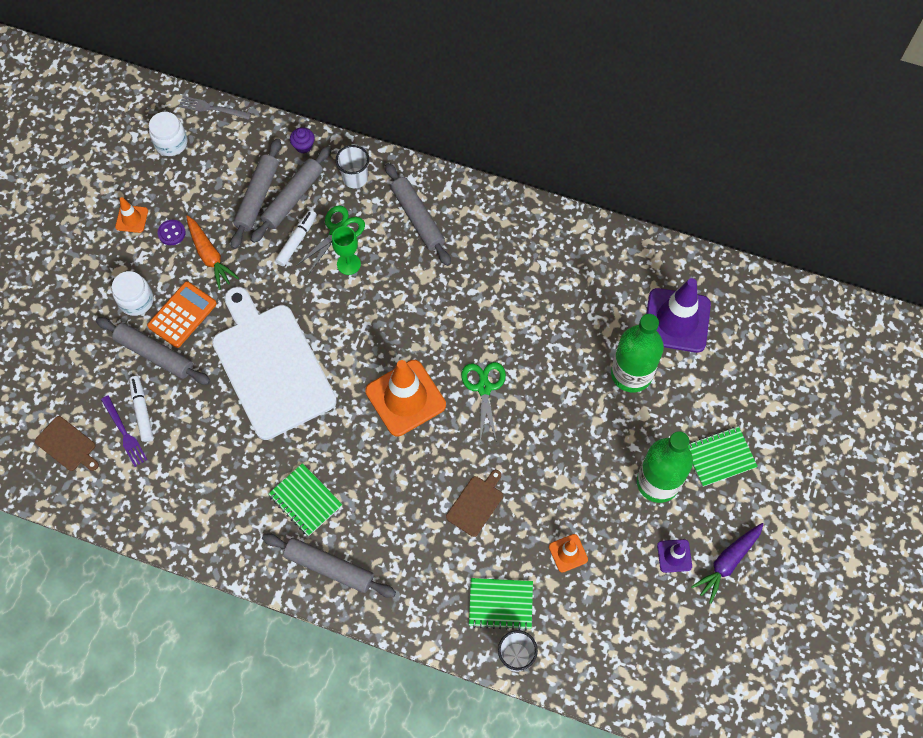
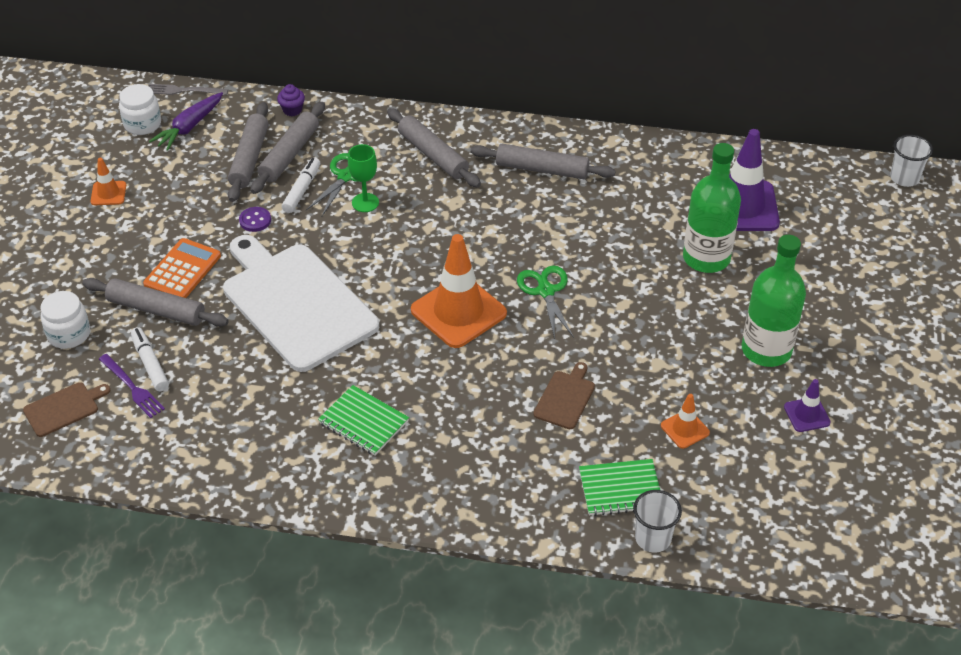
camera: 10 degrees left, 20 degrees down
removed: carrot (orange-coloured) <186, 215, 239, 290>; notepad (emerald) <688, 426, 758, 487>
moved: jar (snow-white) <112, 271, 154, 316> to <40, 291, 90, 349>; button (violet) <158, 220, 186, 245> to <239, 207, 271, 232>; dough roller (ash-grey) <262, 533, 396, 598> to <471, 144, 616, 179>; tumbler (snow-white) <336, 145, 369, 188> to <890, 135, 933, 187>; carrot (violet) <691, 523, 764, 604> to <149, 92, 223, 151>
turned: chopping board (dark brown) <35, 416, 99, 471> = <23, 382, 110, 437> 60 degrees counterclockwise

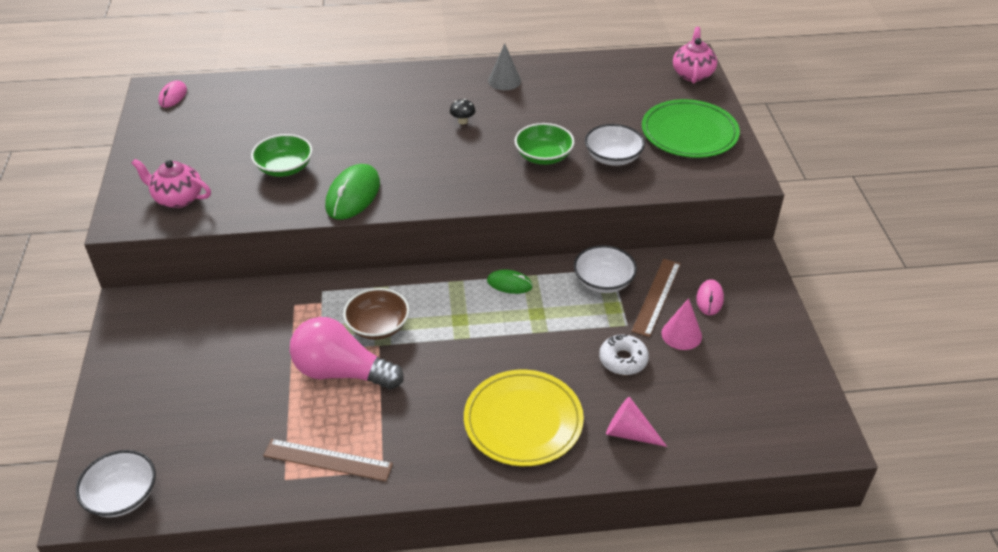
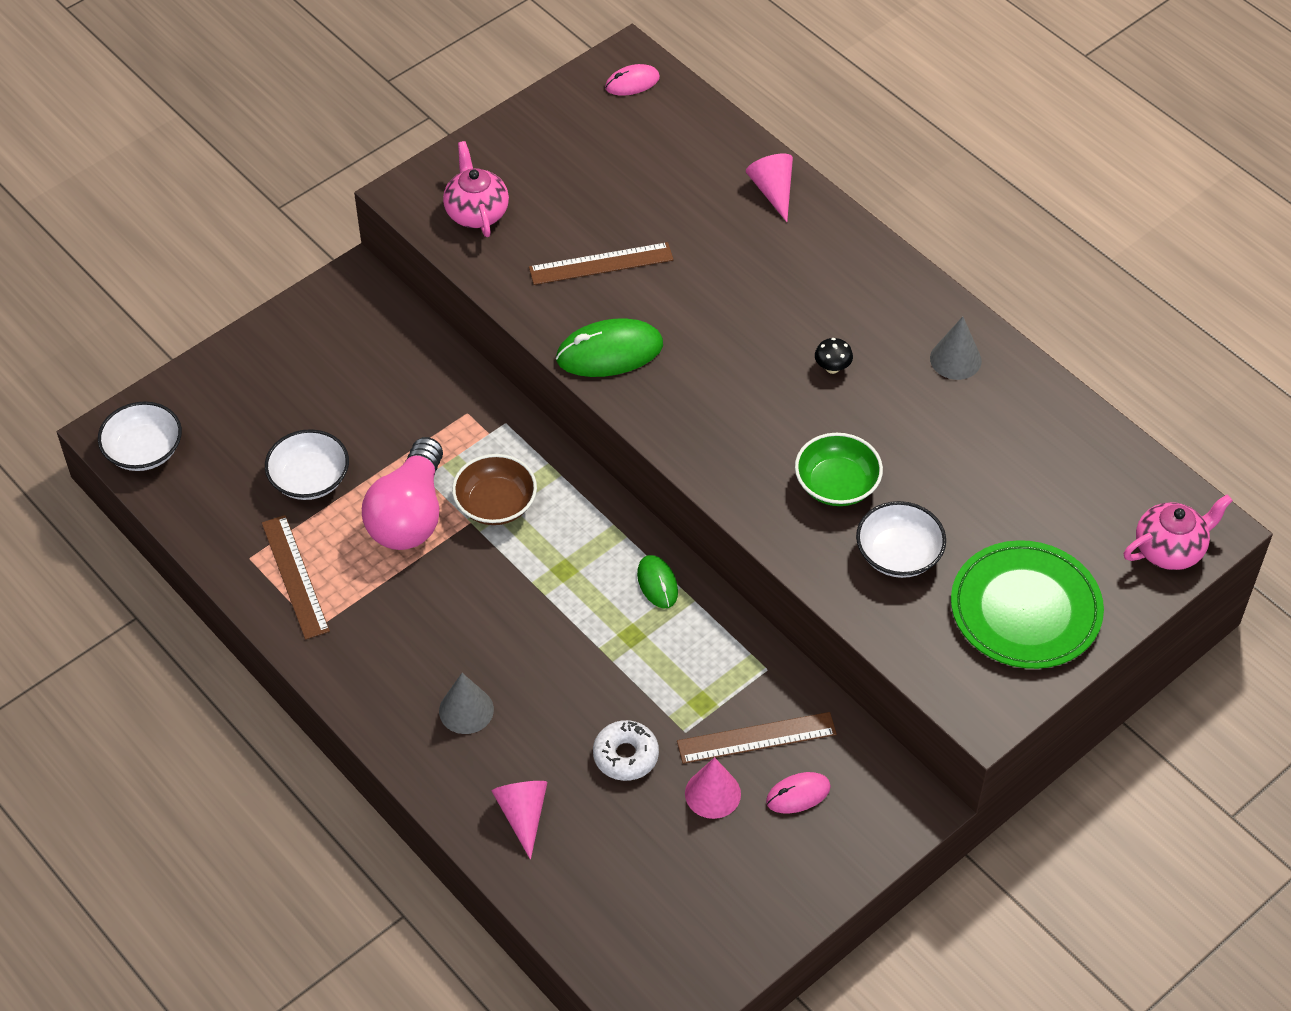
camera: 55 degrees right, 10 degrees up
added: cone (rose-pink) <746, 153, 793, 222>
moved: bowl (snow-white) <574, 245, 637, 293> to <265, 429, 349, 500>
replaced: bowl (emerald) <251, 134, 313, 177> to measuring stick (dark brown) <529, 242, 673, 285>; flat dish (bright yellow) <464, 369, 584, 466> to cone (ash-grey) <439, 673, 494, 734>
turned: lightbulb (rose-pink) <290, 317, 403, 390> = <362, 437, 443, 550> 150 degrees counterclockwise

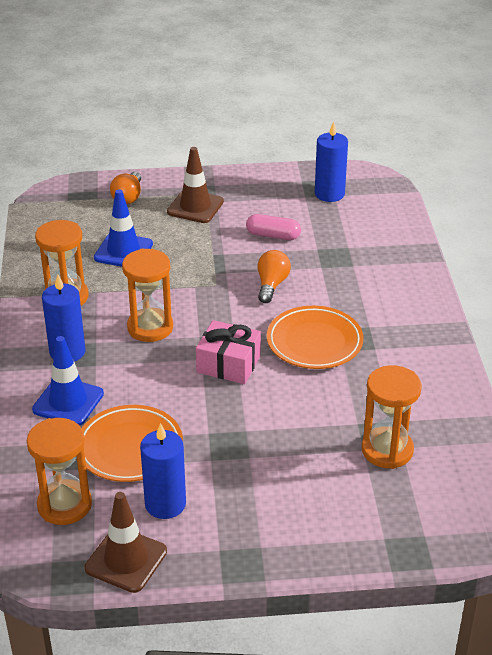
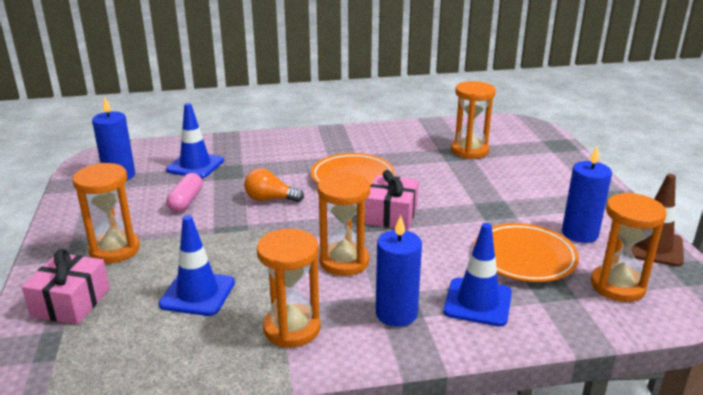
camera: 95 degrees left, 10 degrees down
added: safety cone (blue) <166, 103, 224, 178>
replaced: lightbulb (orange-coloured) <110, 172, 141, 204> to present (rose-pink) <22, 249, 110, 325>; safety cone (dark brown) <167, 147, 224, 223> to sand timer (orange-coloured) <73, 163, 140, 263>

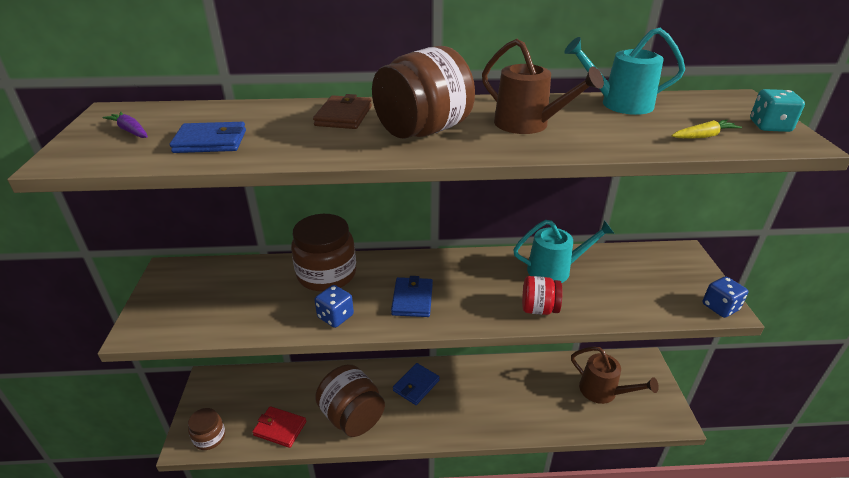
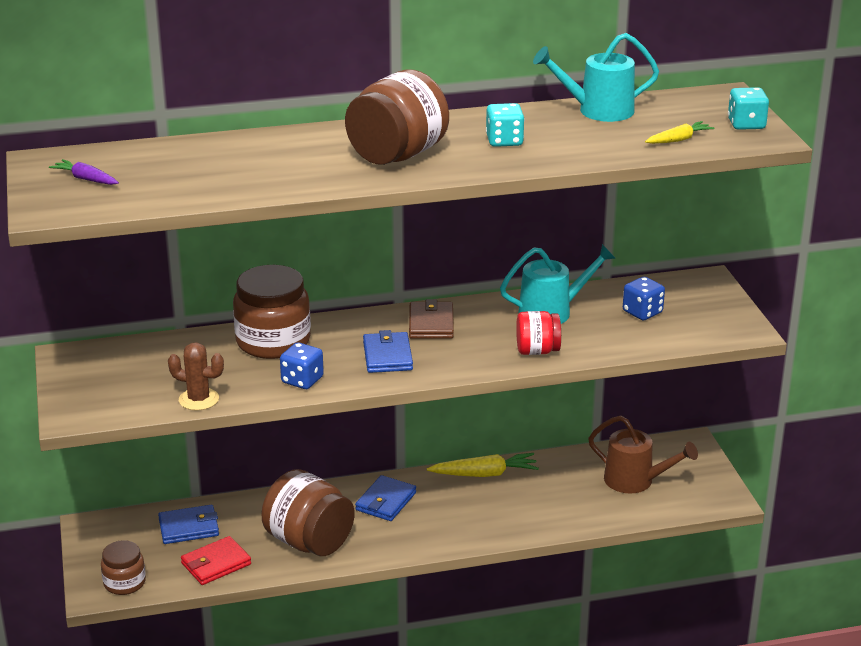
camera: 10 degrees left, 5 degrees down
added: saguaro cactus (dark brown) <168, 342, 224, 410>; carrot (bright yellow) <427, 453, 539, 477>
moved: wallet (blue) <170, 122, 246, 153> to <158, 505, 219, 544>; wallet (dark brown) <313, 94, 372, 129> to <409, 299, 454, 339>; die (blue) <703, 276, 748, 318> to <623, 277, 665, 320>
replaced: watering pot (dark brown) <482, 39, 604, 134> to die (teal) <486, 103, 525, 147>
turned: wallet (red) <252, 406, 306, 448> = <181, 536, 251, 585> 45 degrees counterclockwise

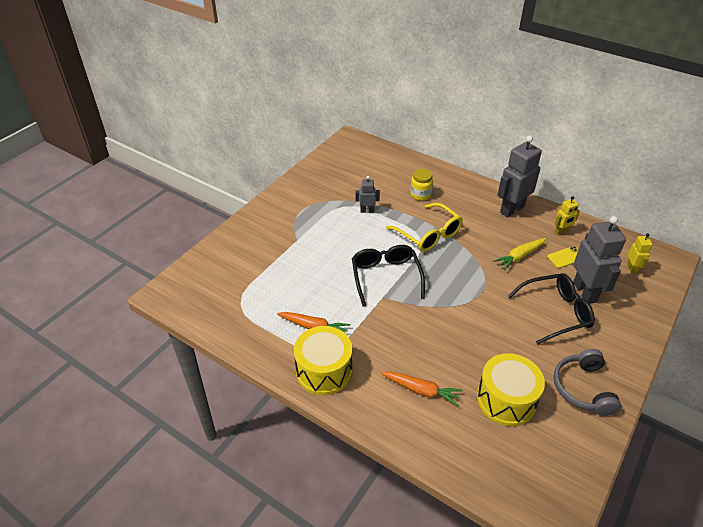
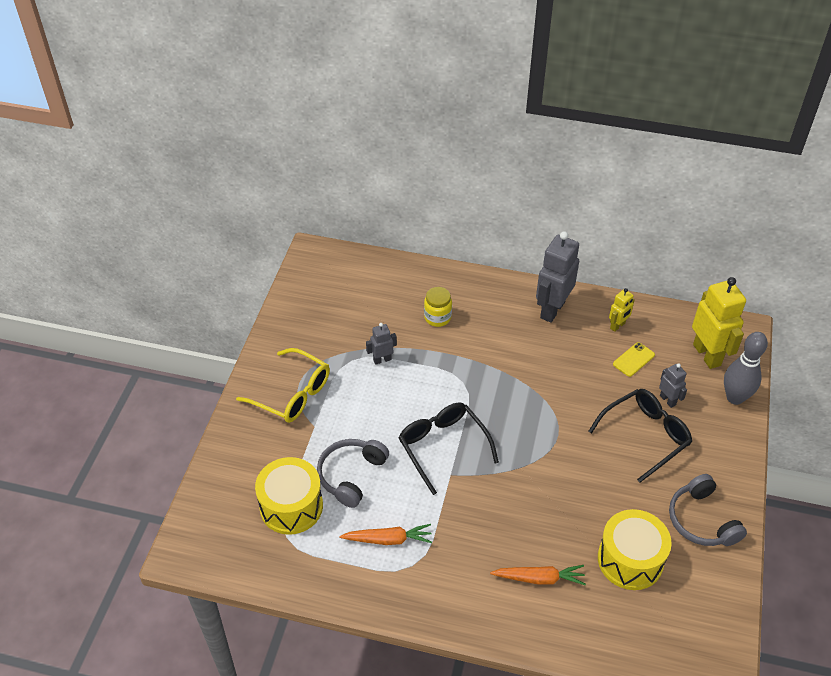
camera: 20 degrees left, 5 degrees up
removed: carrot (bright yellow) <493, 238, 546, 271>
added: headset (ash-grey) <317, 439, 389, 508>; tenpin (ash-grey) <724, 332, 768, 405>
moved: drum (bright yellow) <294, 326, 352, 395> to <255, 457, 323, 535>; eyeglasses (bright yellow) <386, 203, 463, 252> to <236, 348, 330, 423>
resized: robot (ash-grey) <573, 216, 626, 304> = <659, 364, 687, 408> x0.50; robot (bright yellow) <627, 233, 653, 274> = <692, 277, 746, 369> x2.00

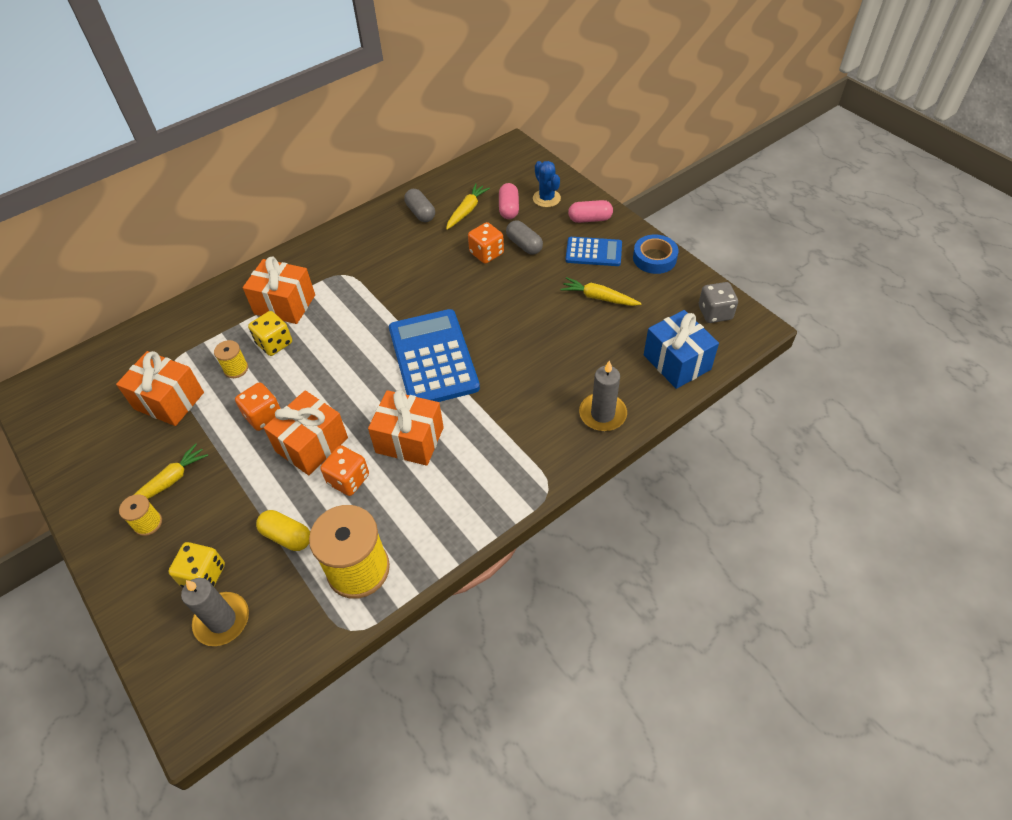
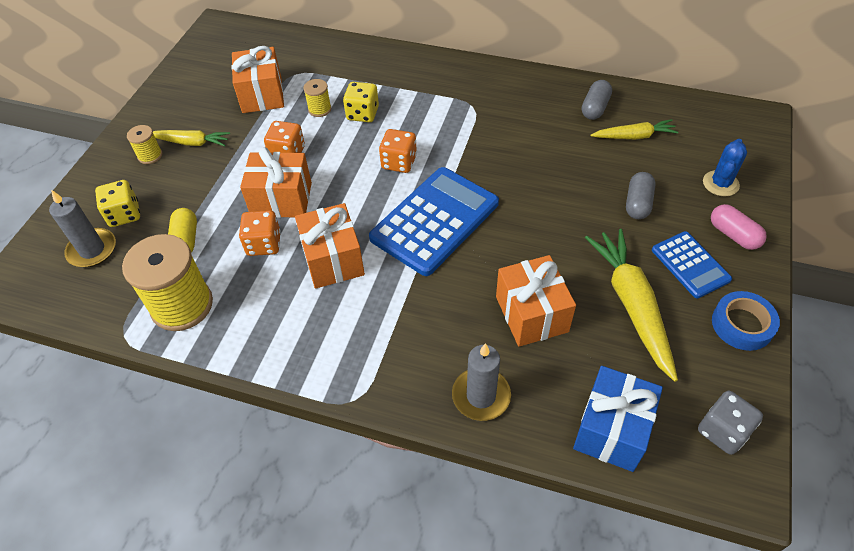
camera: 55 degrees right, 0 degrees up
removed: capsule (rose-pink) <499, 183, 519, 219>
moved: present (orange-coloured) <243, 257, 315, 324> to <496, 255, 576, 347>; die (orange-coloured) <468, 222, 504, 264> to <379, 129, 417, 173>
resized: carrot (bright yellow) <560, 277, 642, 306> = <585, 229, 678, 382> x1.72

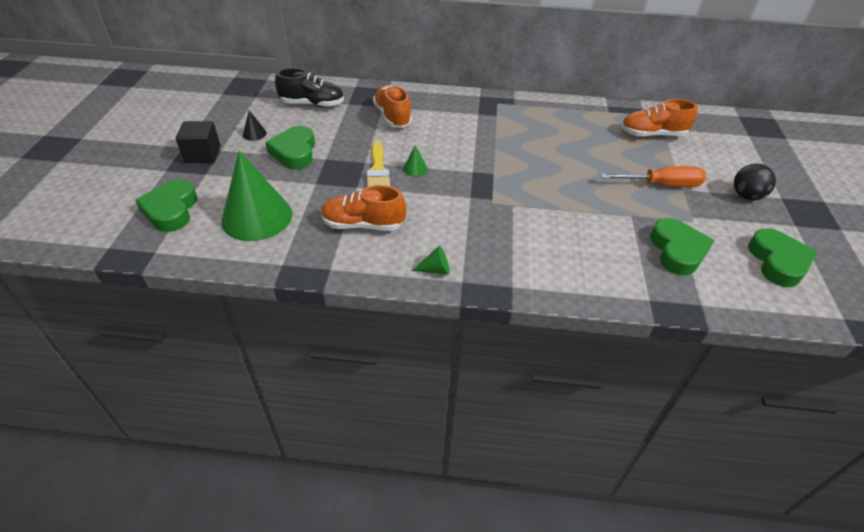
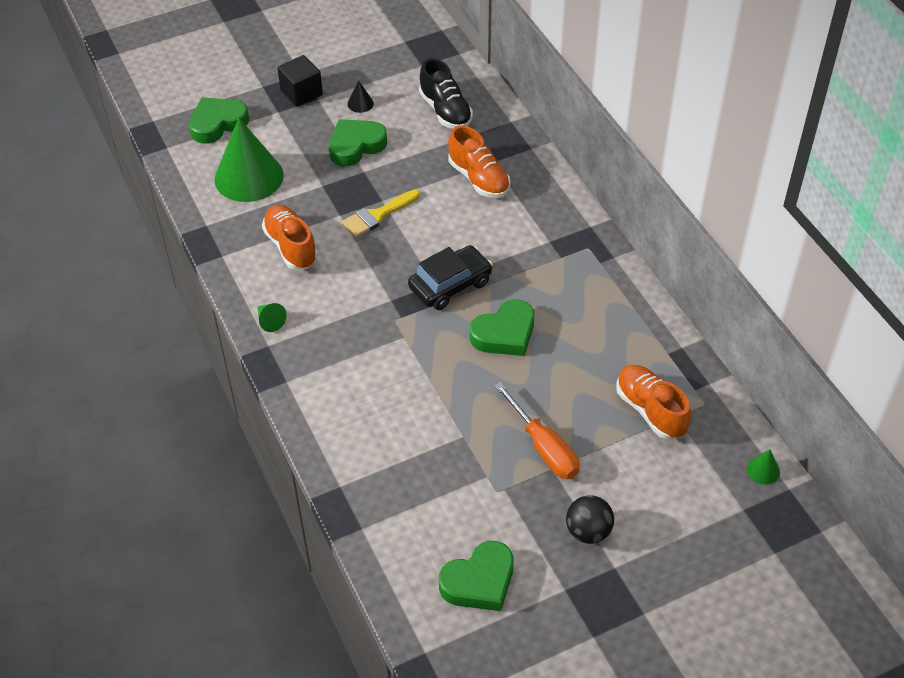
camera: 60 degrees right, 5 degrees up
added: toy car (black) <408, 245, 493, 310>
moved: cone (emerald) <403, 145, 428, 177> to <747, 449, 780, 485>; heart shape (emerald) <650, 218, 715, 276> to <470, 299, 534, 356>
turned: lace-up shoe (orange-coloured) <373, 85, 412, 128> = <448, 126, 510, 198> 105 degrees clockwise

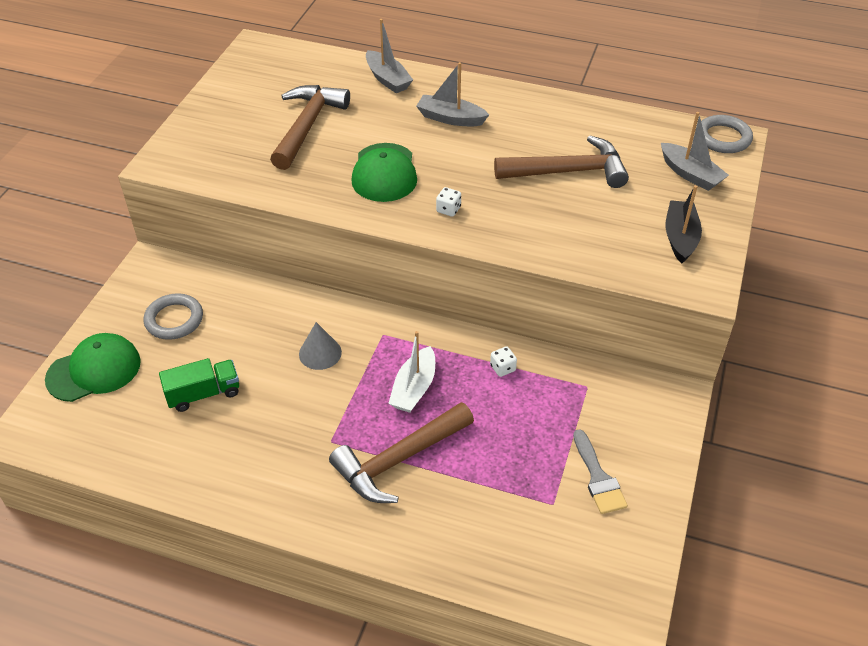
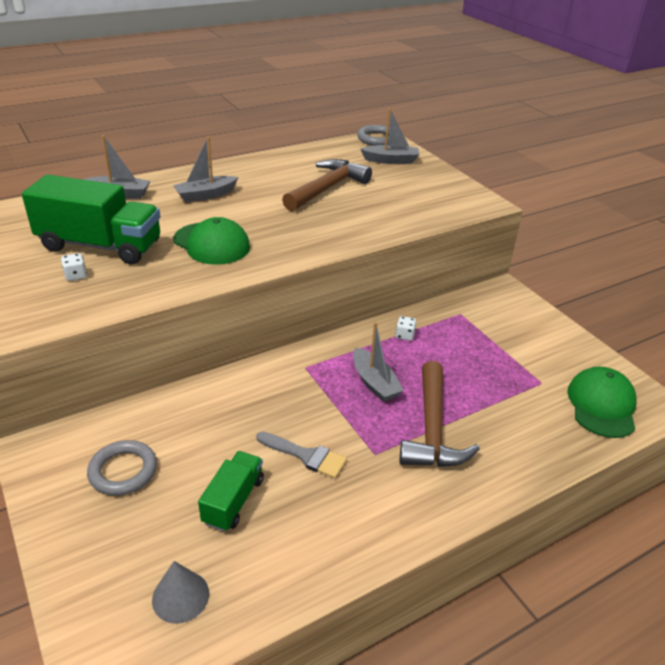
camera: 50 degrees left, 10 degrees down
removed: toy boat (black) <665, 185, 702, 264>
moved: peaked cap (emerald) <45, 333, 141, 402> to <567, 366, 637, 438>; cone (ash-grey) <299, 322, 342, 370> to <152, 561, 209, 624>; die (snow-white) <436, 187, 461, 217> to <61, 253, 87, 281>; paintbrush (ash-grey) <573, 429, 628, 514> to <256, 432, 347, 479>
replaced: claw hammer (dark brown) <270, 85, 350, 170> to lorry (emerald) <22, 175, 160, 264>
recoloured: toy boat (snow-white) <388, 331, 435, 413> to toy boat (ash-grey) <353, 322, 404, 402>

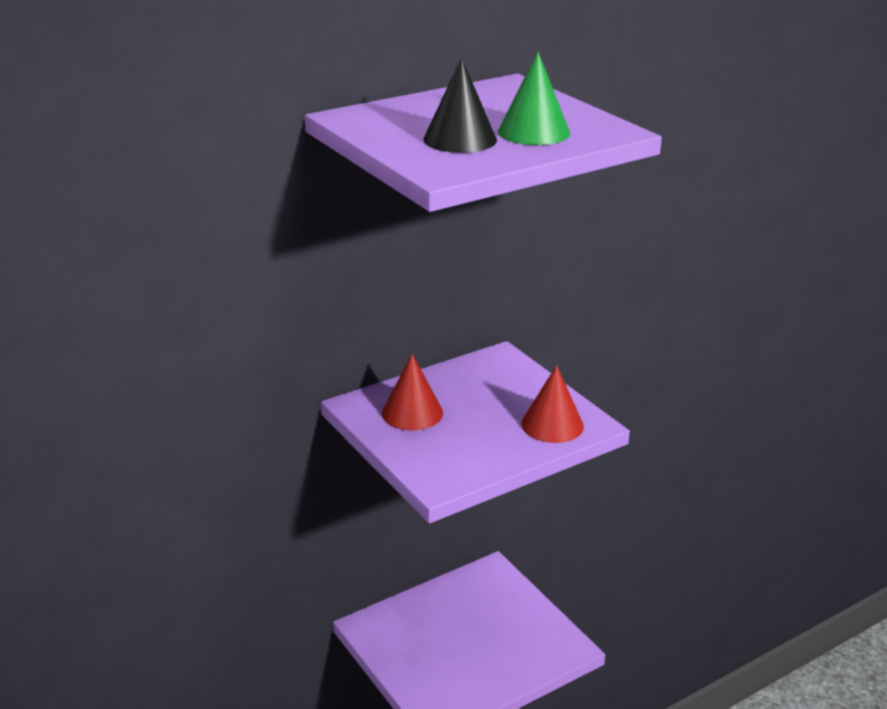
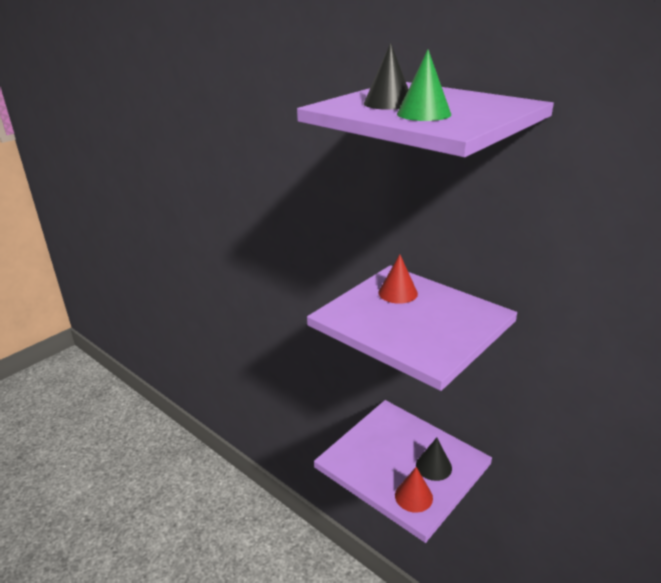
camera: 75 degrees right, 0 degrees up
added: cone (black) <416, 438, 452, 481>
moved: cone (red) <521, 365, 584, 443> to <395, 467, 433, 513>

